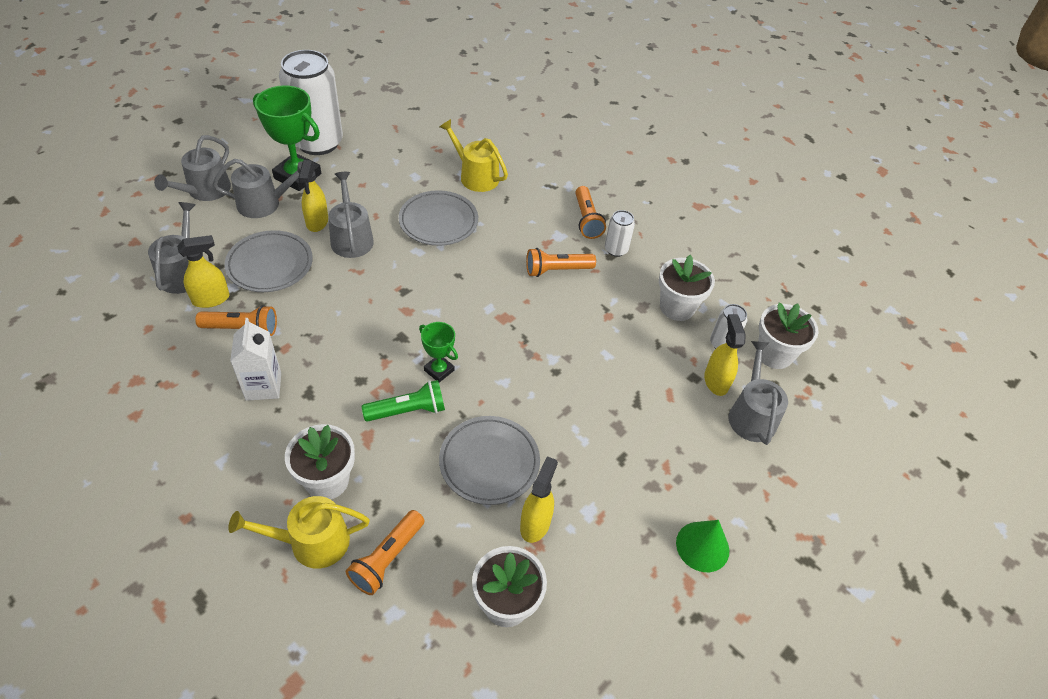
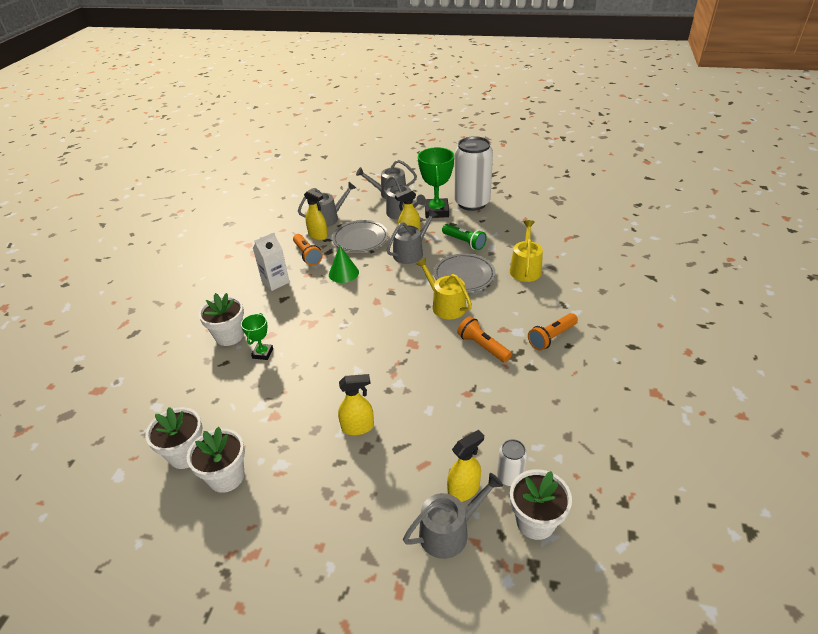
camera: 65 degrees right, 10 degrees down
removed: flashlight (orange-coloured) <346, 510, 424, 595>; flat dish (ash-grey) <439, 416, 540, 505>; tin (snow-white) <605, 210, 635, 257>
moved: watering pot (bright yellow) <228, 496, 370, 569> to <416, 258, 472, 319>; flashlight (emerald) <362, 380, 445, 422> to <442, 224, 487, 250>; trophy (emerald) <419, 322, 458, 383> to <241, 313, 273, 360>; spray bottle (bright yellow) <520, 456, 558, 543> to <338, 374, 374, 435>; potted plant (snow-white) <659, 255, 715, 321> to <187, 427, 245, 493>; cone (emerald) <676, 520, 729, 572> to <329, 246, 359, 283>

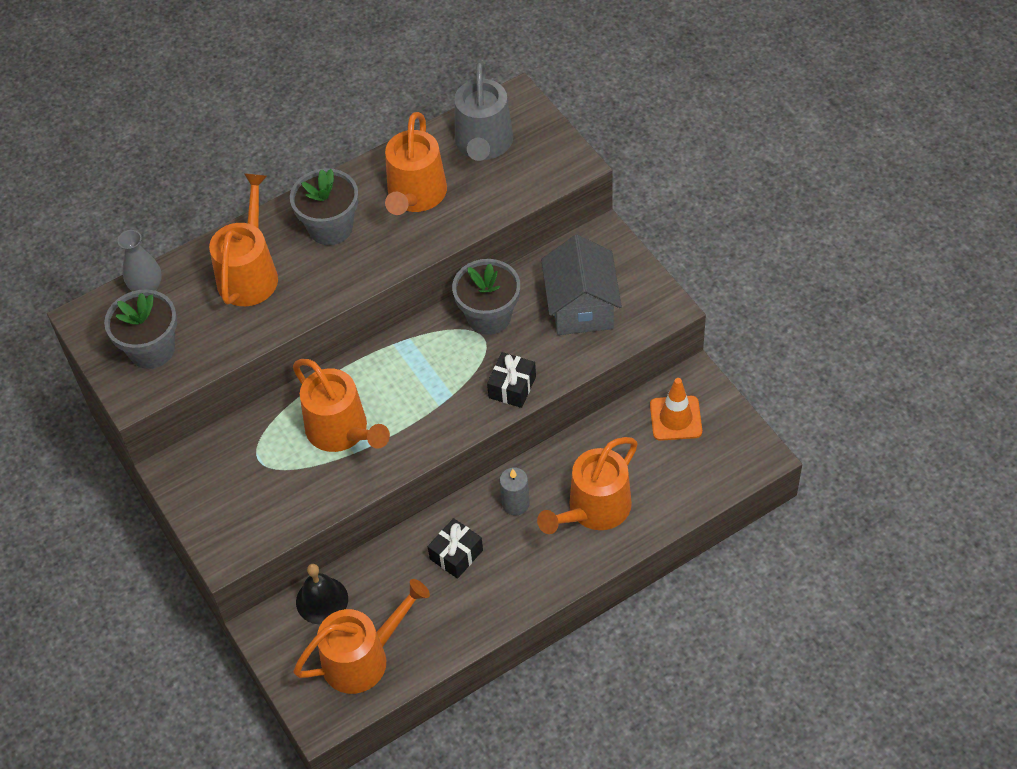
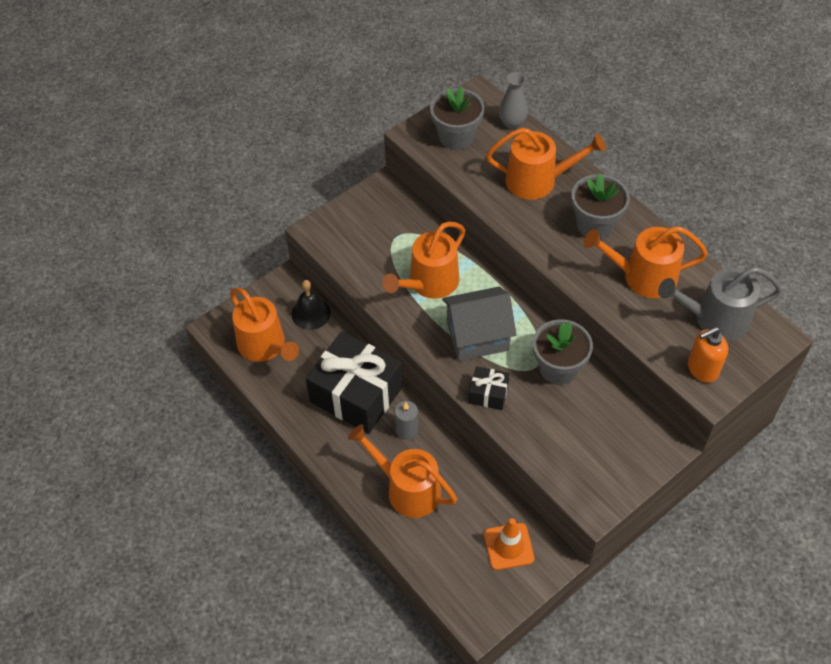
camera: 80 degrees right, 0 degrees up
added: soap pump (orange-coloured) <688, 327, 728, 383>
moved: house (ash-grey) <541, 235, 622, 335> to <442, 287, 517, 361>
resized: present (black) <428, 518, 483, 579> = <306, 331, 403, 434> x2.19

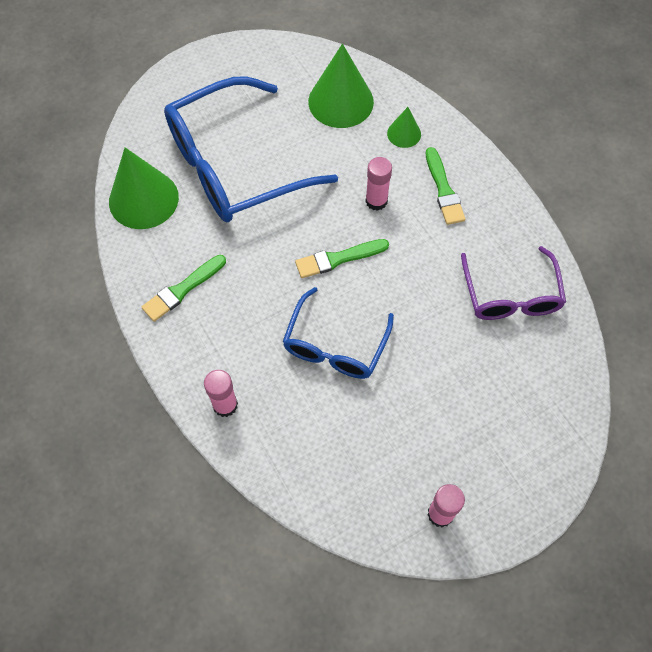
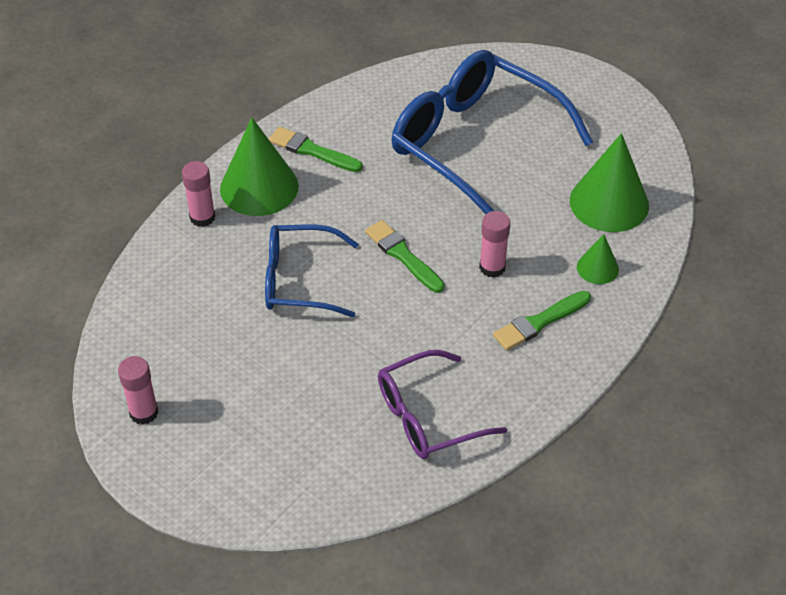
camera: 70 degrees right, 15 degrees down
moved: cone (emerald) <109, 147, 179, 229> to <220, 118, 299, 216>

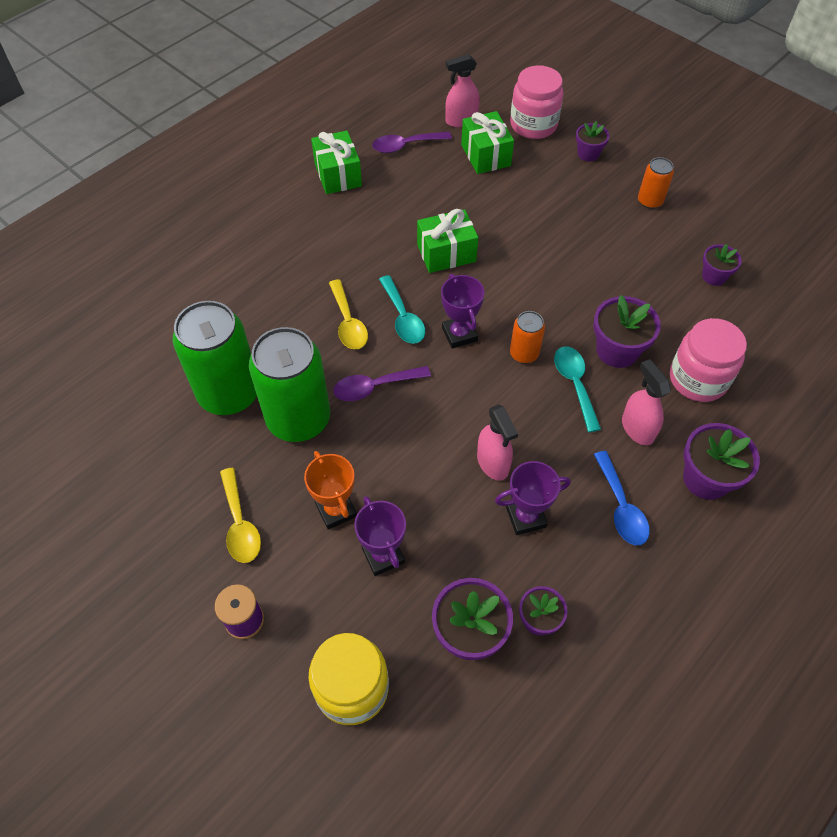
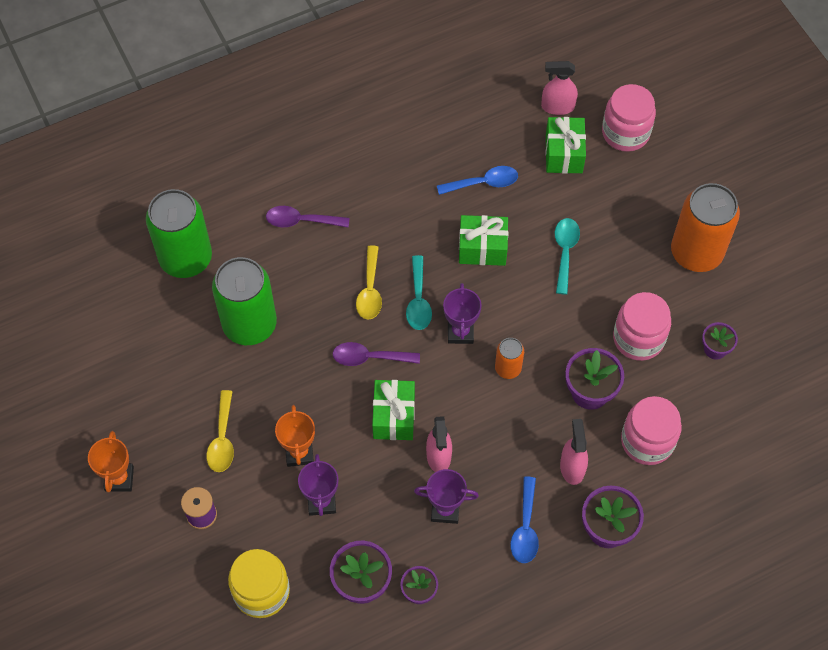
camera: 20 degrees right, 5 degrees up
removed: potted plant (violet) <576, 121, 609, 161>
added: trophy (orange-coloured) <88, 431, 134, 492>; tablespoon (blue) <437, 166, 518, 195>; jar (rose-pink) <613, 292, 671, 361>
moved: tin (emerald) <249, 327, 330, 442> to <146, 189, 212, 278>; present (emerald) <311, 130, 362, 194> to <372, 380, 415, 440>; tablespoon (violet) <372, 132, 452, 153> to <266, 206, 349, 227>; tablespoon (teal) <554, 347, 601, 432> to <555, 218, 580, 294>
resized: tin (orange-coloured) <638, 157, 674, 209> = <671, 183, 740, 272> x2.07

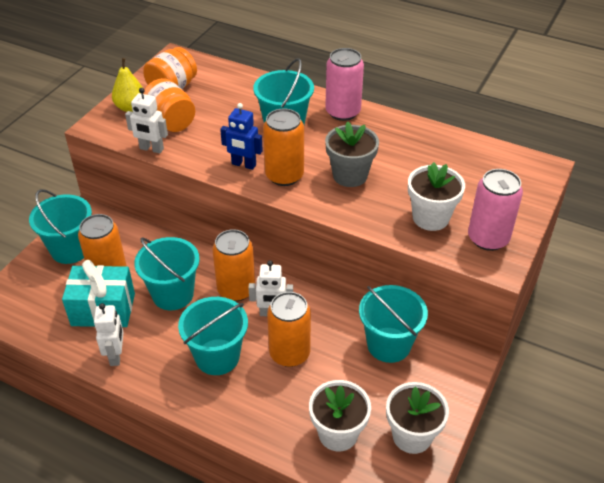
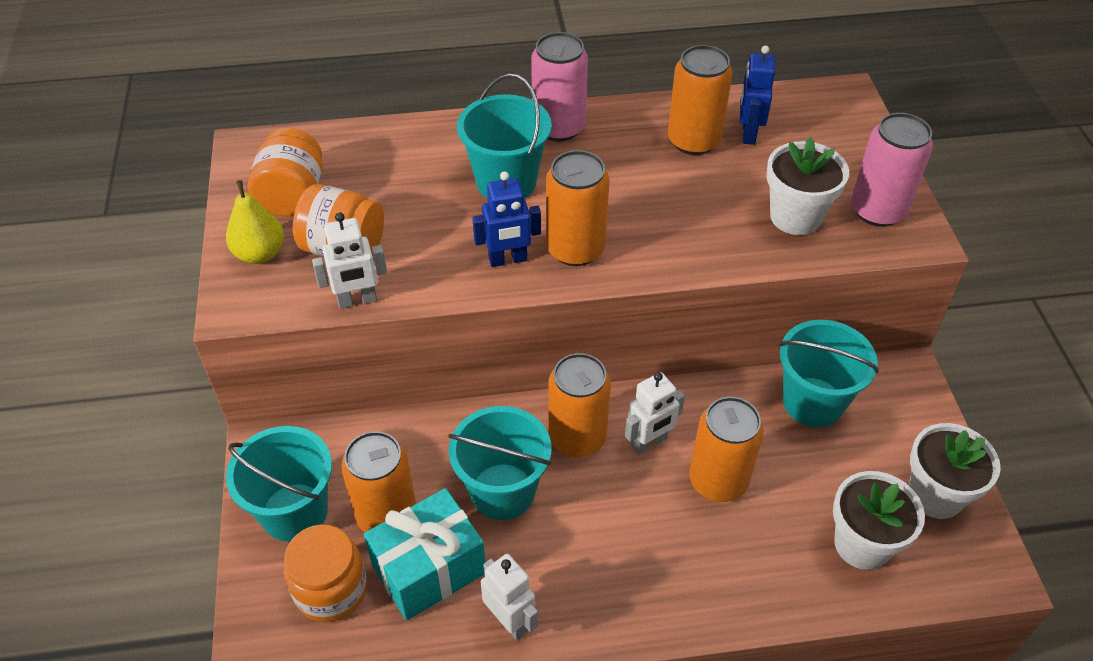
camera: 35 degrees left, 5 degrees up
removed: sand bucket (teal) <178, 297, 248, 375>; potted plant (ash-grey) <325, 121, 379, 187>
added: jar (orange-coloured) <283, 524, 367, 622>; tin (orange-coloured) <668, 45, 733, 155>; robot (blue) <740, 45, 775, 145>

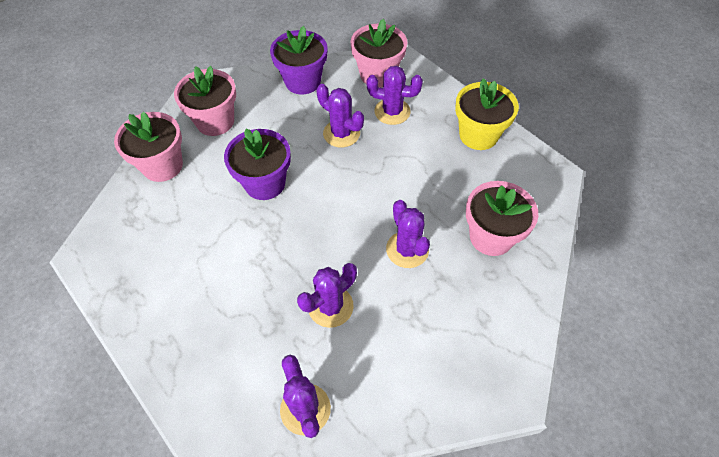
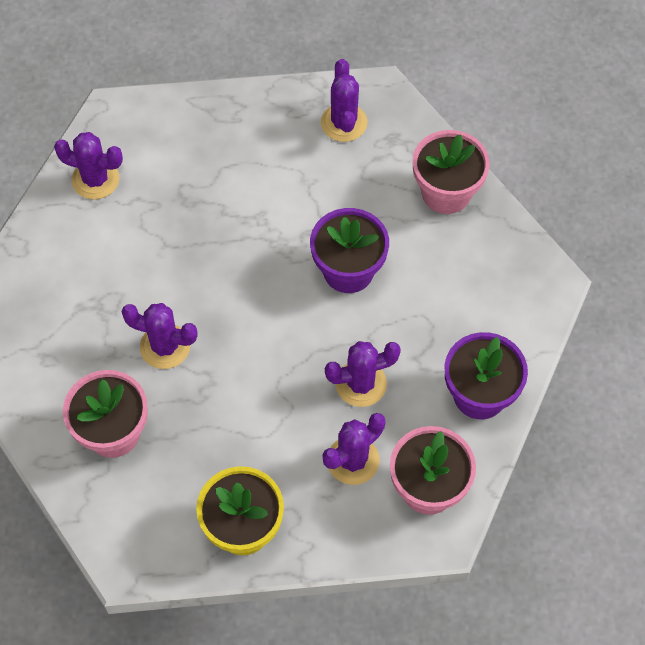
camera: 125 degrees right, 5 degrees up
removed: potted plant (rose-pink) <174, 66, 236, 136>
moved: saguaro cactus (violet) <297, 263, 357, 328> to <321, 59, 367, 142>

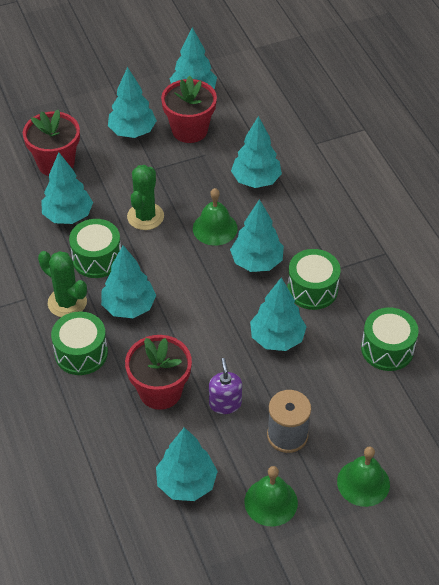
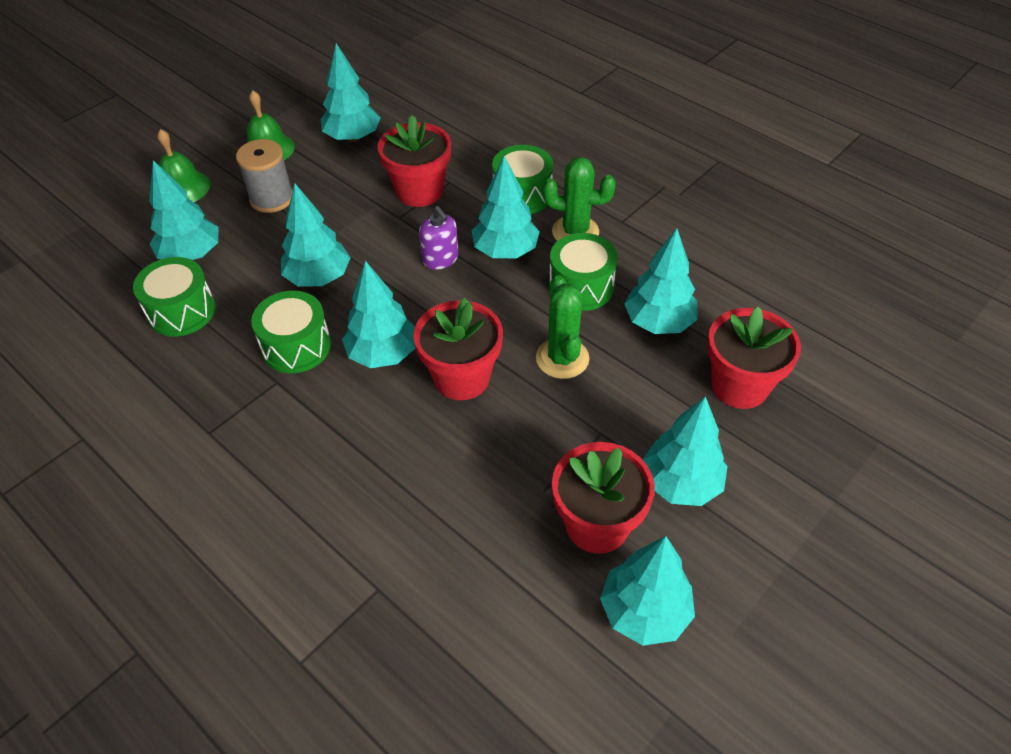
camera: 155 degrees right, 0 degrees up
moved: soap pump (violet) <209, 358, 242, 414> to <419, 206, 459, 270>; fir tree (teal) <231, 116, 282, 188> to <149, 160, 218, 260>
replaced: school bell (emerald) <193, 188, 238, 246> to potted plant (red) <413, 298, 503, 400>

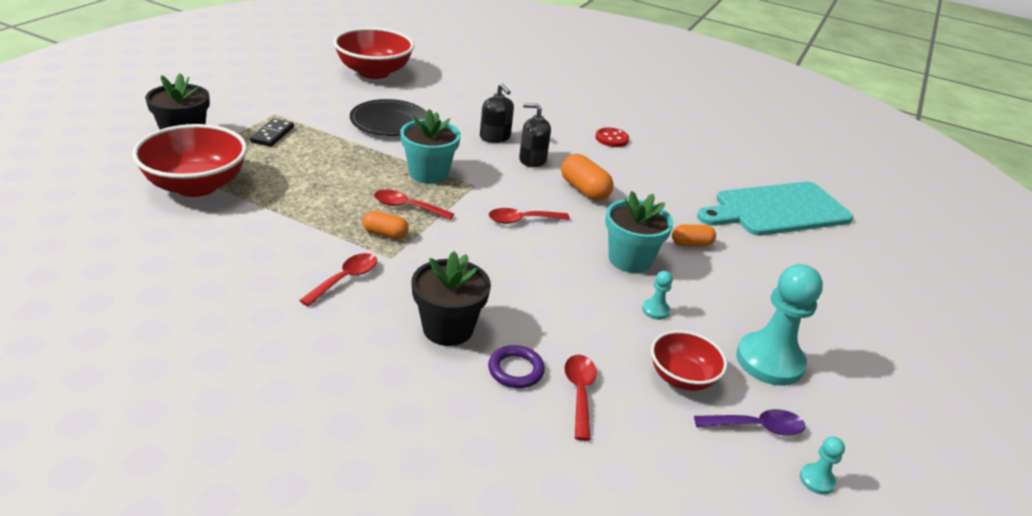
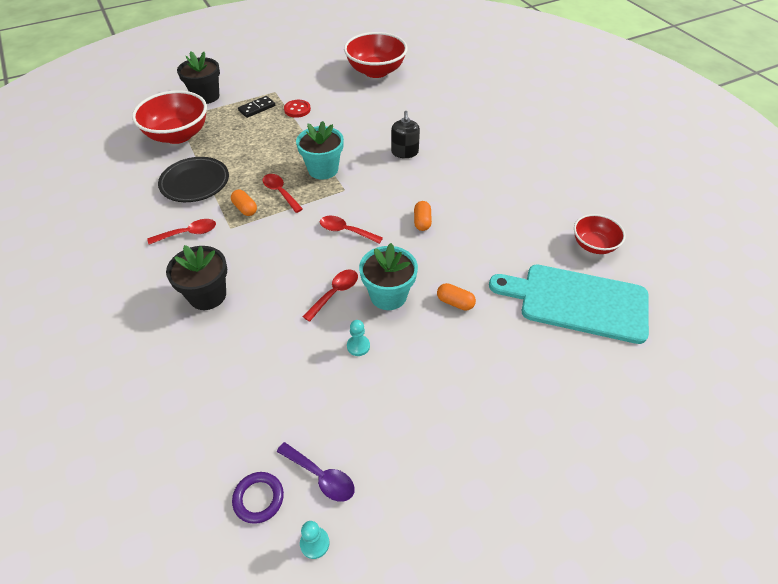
camera: 40 degrees right, 15 degrees up
removed: soap pump (black) <519, 103, 551, 167>; chess pawn (teal) <736, 264, 823, 386>
moved: flat dish (black) <350, 99, 426, 136> to <158, 157, 229, 202>; hoop (violet) <488, 345, 545, 388> to <232, 472, 284, 524>; tablespoon (red) <564, 355, 597, 441> to <302, 270, 358, 322>; button (red) <595, 127, 629, 147> to <284, 100, 311, 118>; bowl (red) <651, 330, 727, 391> to <574, 214, 626, 254>
resized: capsule (orange-coloured) <561, 154, 614, 201> = <414, 201, 432, 231> x0.64

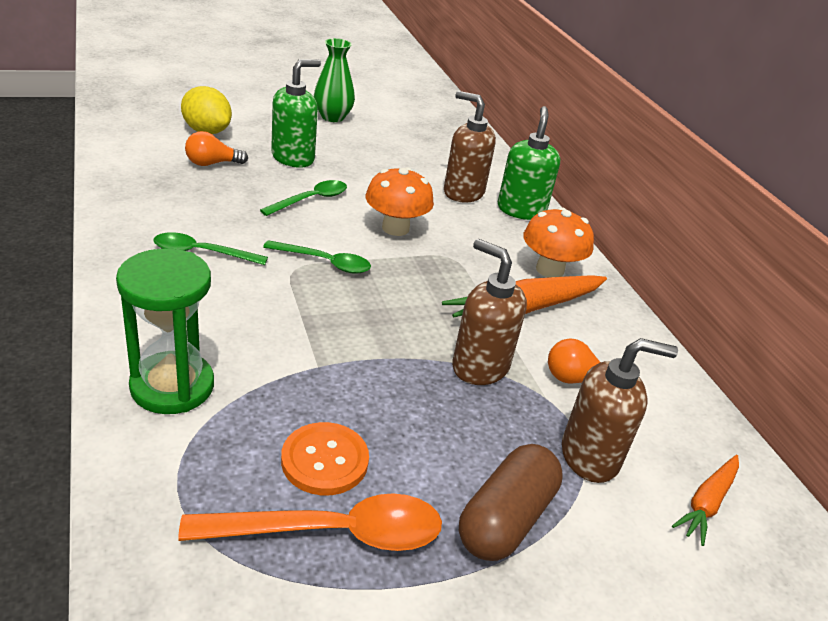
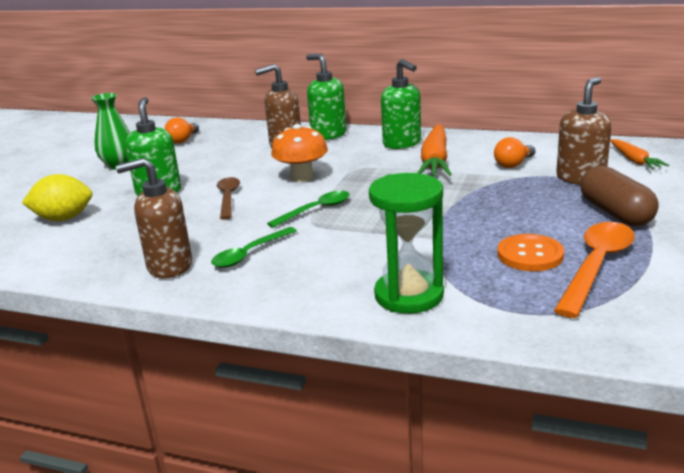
camera: 45 degrees left, 10 degrees down
moved: lightbulb (orange-coloured) <185, 131, 248, 166> to <164, 117, 199, 144>; soap pump (dark brown) <452, 239, 527, 385> to <116, 158, 192, 279>
replaced: toadstool (orange-coloured) <523, 207, 594, 278> to soap pump (emerald) <381, 59, 421, 149>
recoloured: tablespoon (emerald) <260, 180, 347, 216> to tablespoon (dark brown) <217, 177, 240, 220>

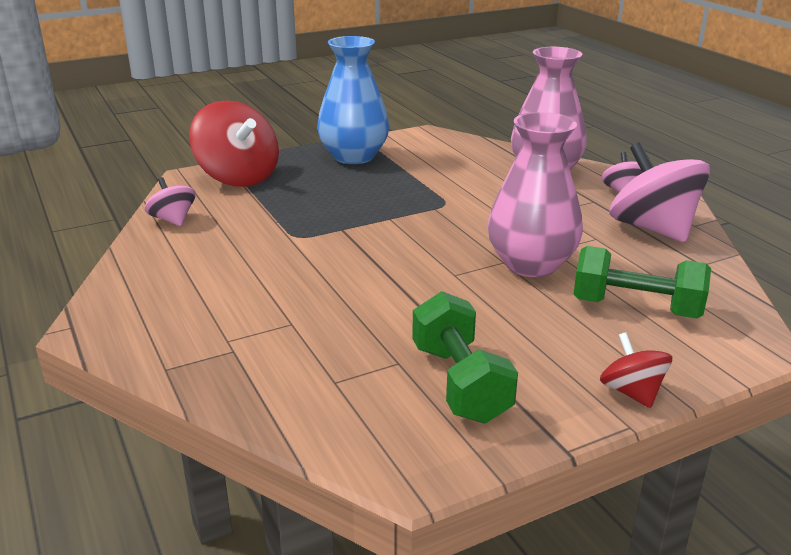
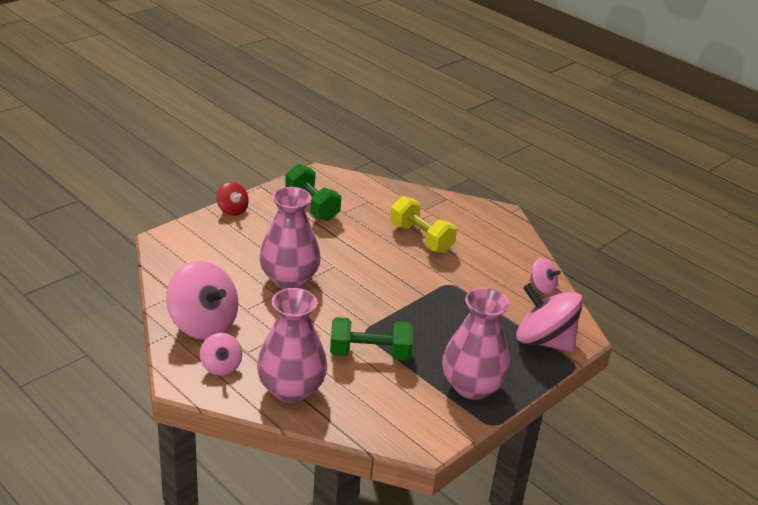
camera: 160 degrees right, 5 degrees up
added: free weight (bright yellow) <390, 196, 457, 253>
moved: free weight (emerald) <574, 246, 711, 319> to <330, 317, 413, 360>
recoloured: whirligig (red) <189, 100, 279, 187> to whirligig (rose-pink) <516, 283, 583, 352>; vase (blue) <317, 36, 389, 164> to vase (rose-pink) <442, 288, 510, 400>

